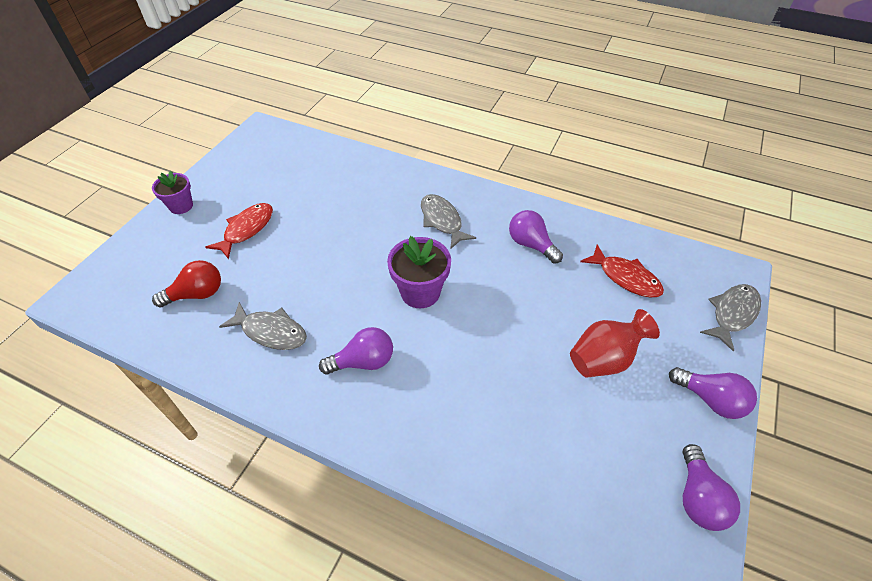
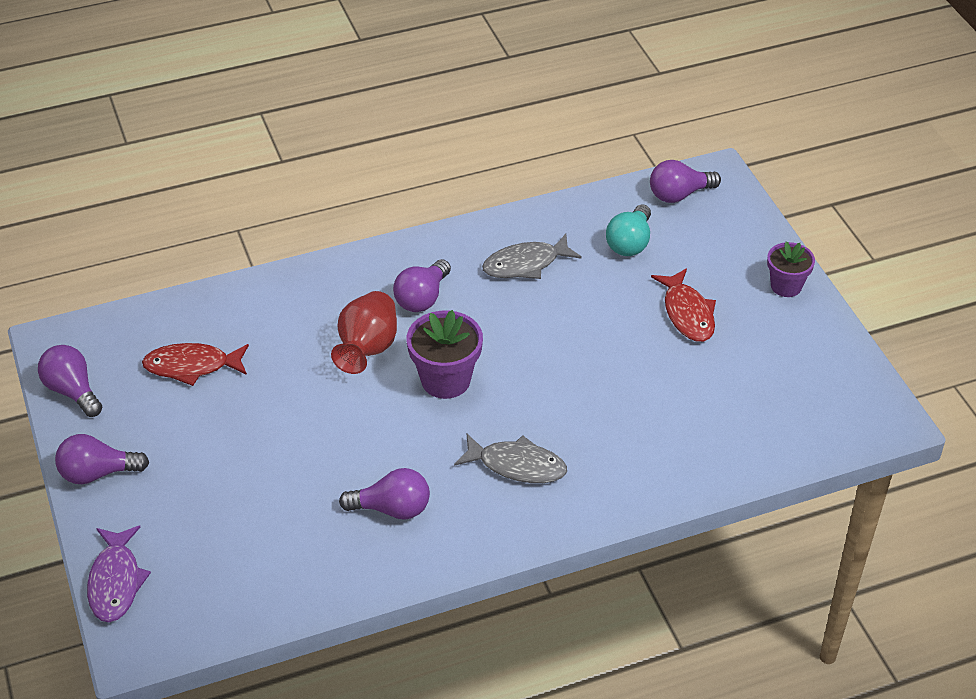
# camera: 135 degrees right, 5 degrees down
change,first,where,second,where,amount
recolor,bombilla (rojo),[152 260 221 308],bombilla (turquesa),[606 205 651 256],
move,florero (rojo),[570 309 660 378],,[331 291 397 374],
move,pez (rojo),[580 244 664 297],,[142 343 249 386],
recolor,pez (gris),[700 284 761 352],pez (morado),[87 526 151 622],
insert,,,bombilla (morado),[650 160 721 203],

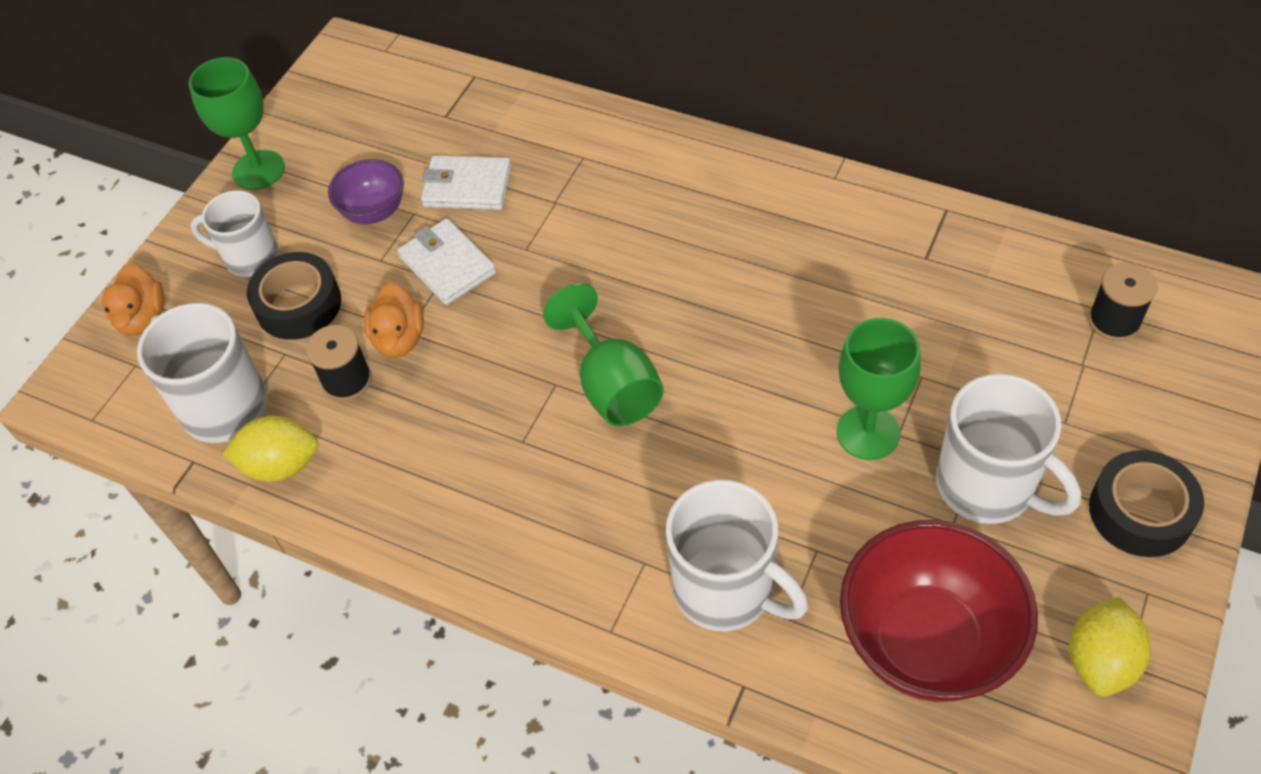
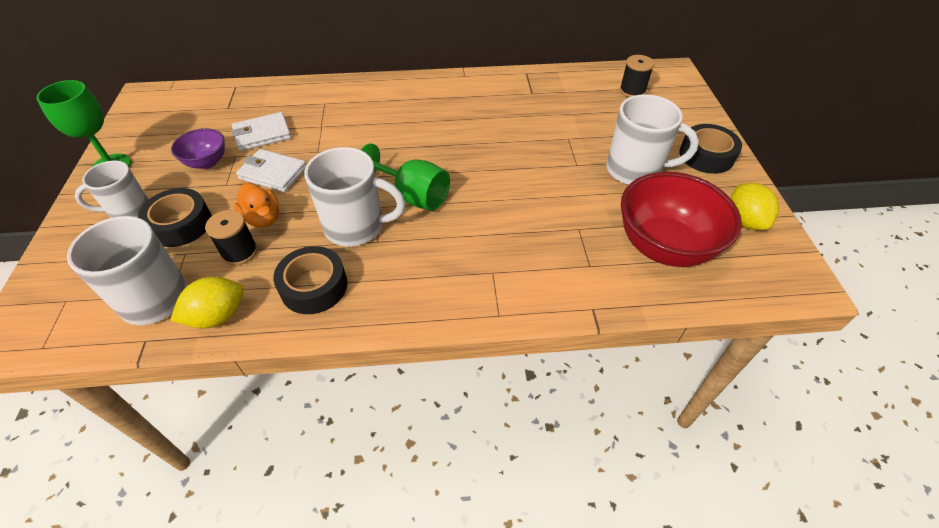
# camera: 35 degrees left, 5 degrees down
change,first,where,second,where,amount
delete,pato (naranja),[102 263 164 336],,,
move,taza (blanco),[666 480 808 632],,[304 147 405 246],
delete,copa (verde),[837 318 921 460],,,
insert,,,cinta adhesiva (negro),[273 246 347 314],

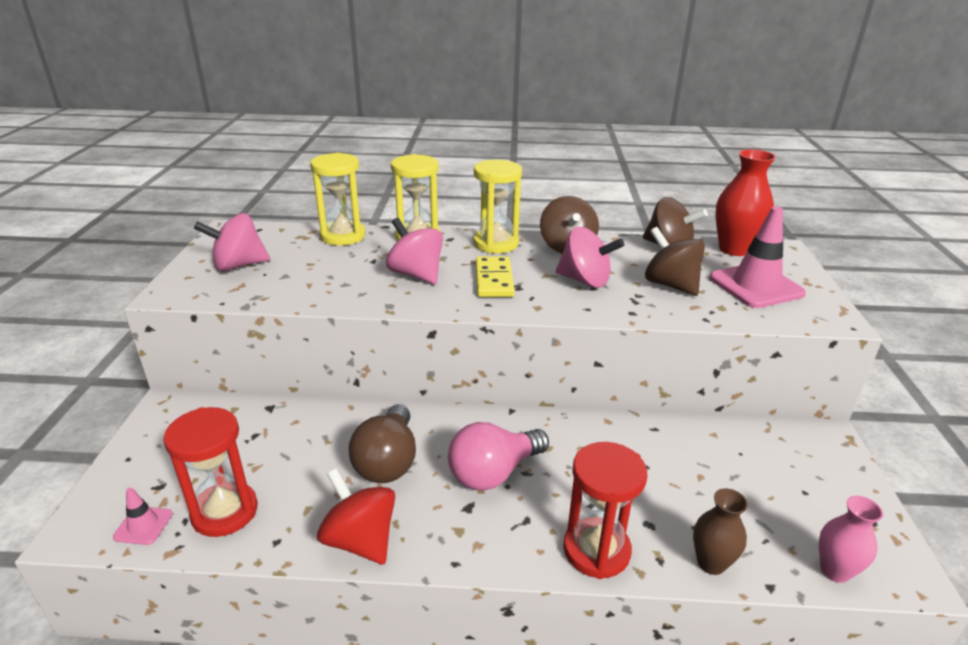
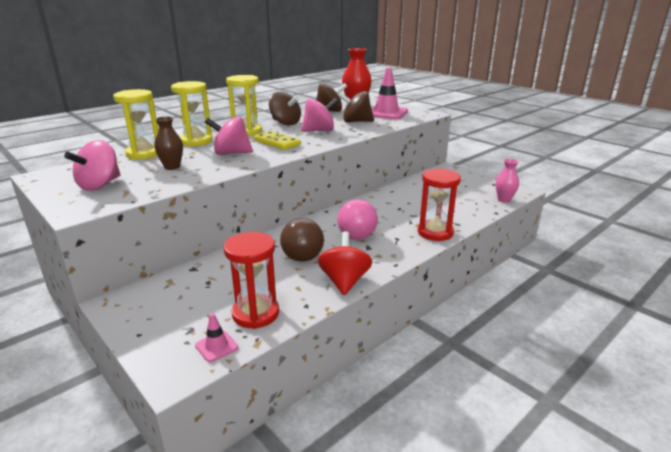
# camera: 45 degrees left, 5 degrees down
change,first,where,second,where,amount
rotate,peonza (rojo),[317 468 395 564],,[318 231 372 295],90 degrees clockwise
rotate,bombilla (marrón),[349 404 416 483],,[280 218 324 262],45 degrees clockwise
move,florero (marrón),[693 488 748 575],,[154 116 183 170],

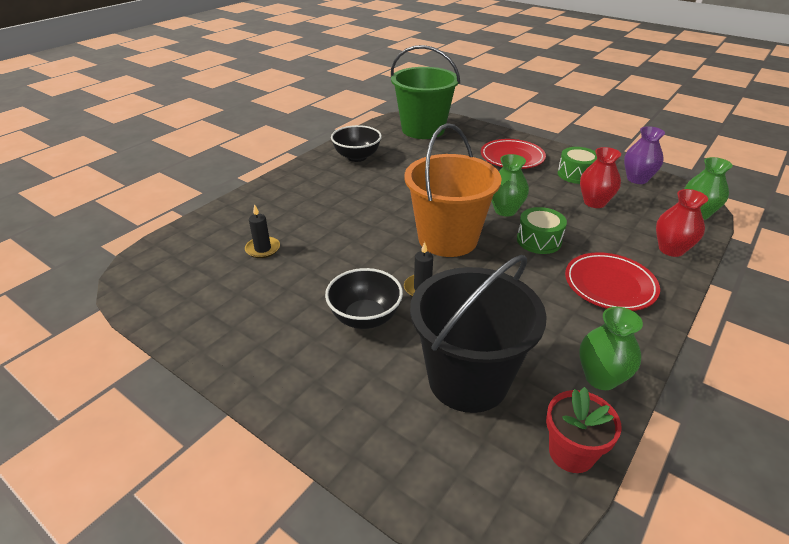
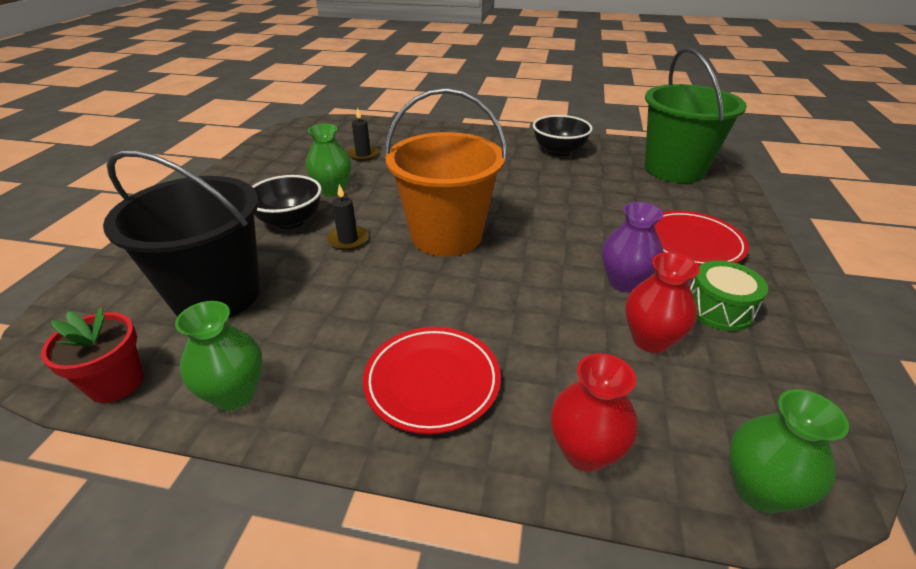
# camera: 65 degrees right, 0 degrees up
change,first,where,second,where,amount
move,florero (verde),[491 154 529 217],,[306 124 352 196],
delete,tambor (verde),[517 207 567 254],,,
move,florero (morado),[624 126 665 184],,[602 202 663 292],

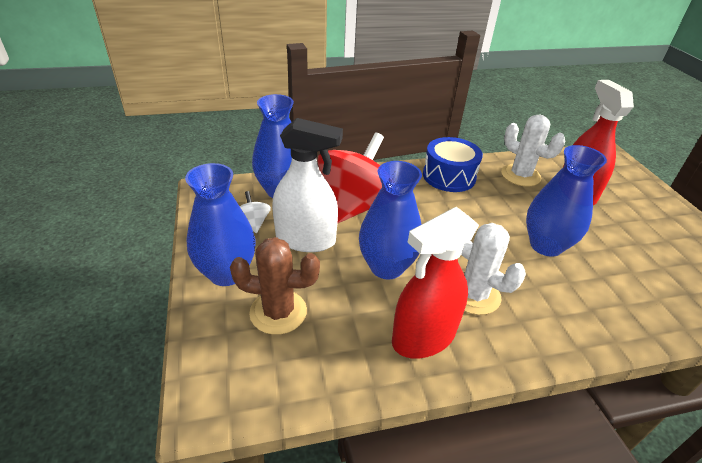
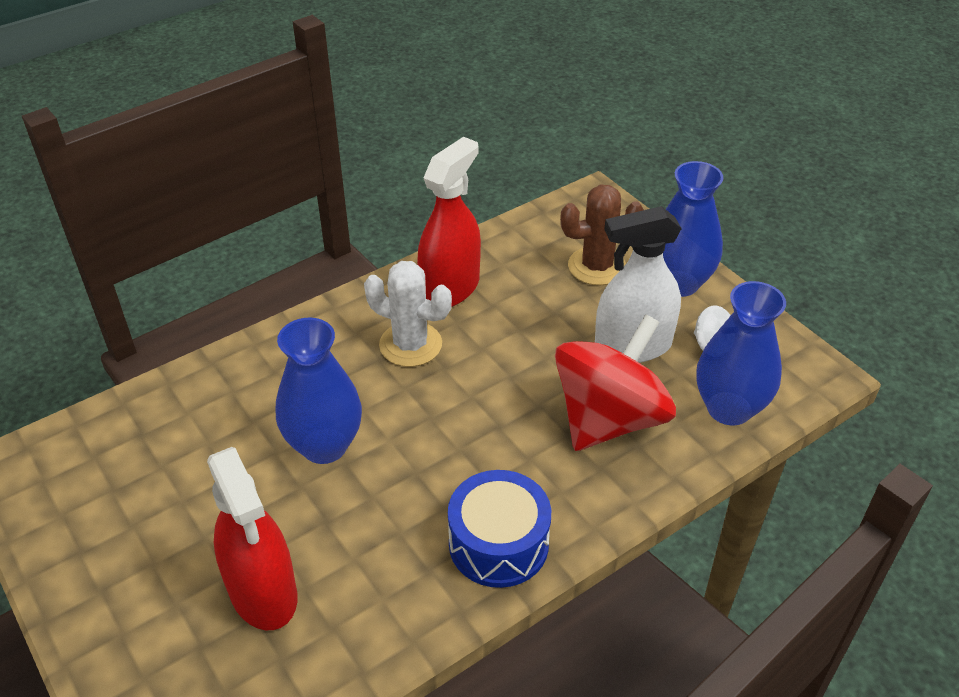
# camera: 160 degrees right, 5 degrees up
change,first,where,second,where,amount
rotate,peonza (rojo),[317 132 384 223],,[555 314 676 451],150 degrees counterclockwise
delete,florero (azul),[359 161 422 280],,,
delete,cactus (blanco),[501 114 565 186],,,

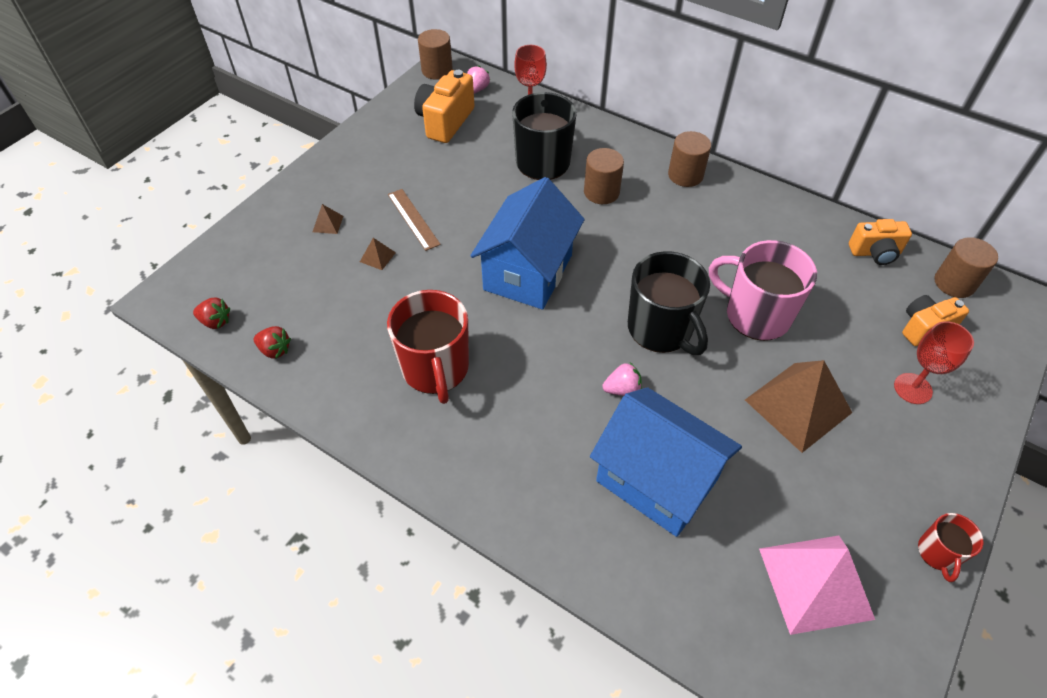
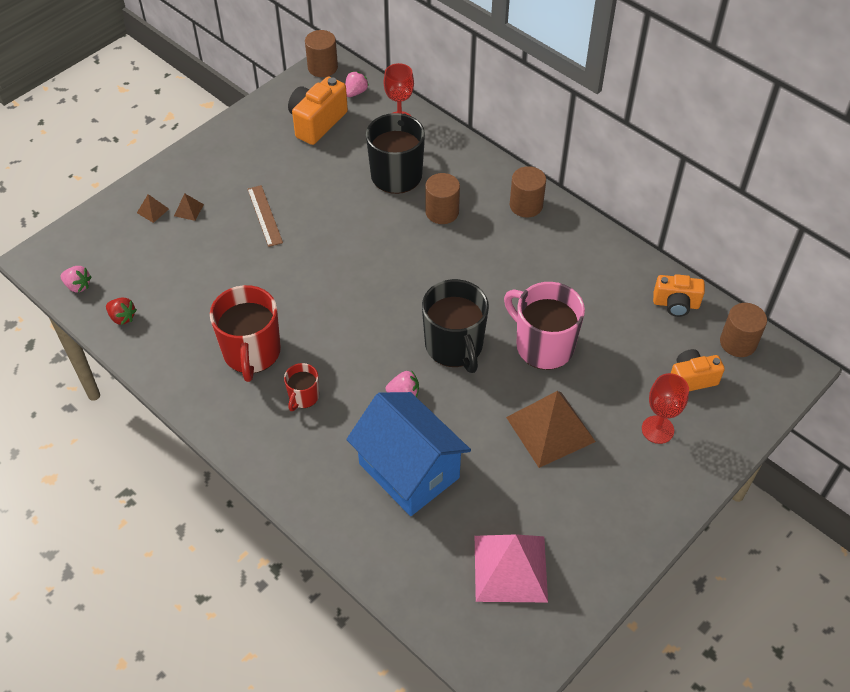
# camera: 10 degrees right, 0 degrees up
change,first,where,second,where,amount
recolor,fresa (rojo),[193 298 230 329],fresa (rosa),[60 266 92 292],
move,pirámide (marrón),[360 238 396 270],,[137 194 169 223],
delete,casa (azul),[470 177 585 310],,,
move,taza (rojo),[918 513 983 582],,[284 363 319 411],

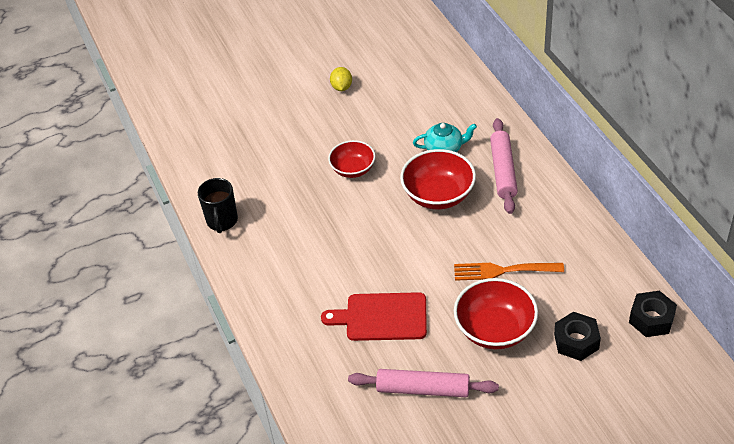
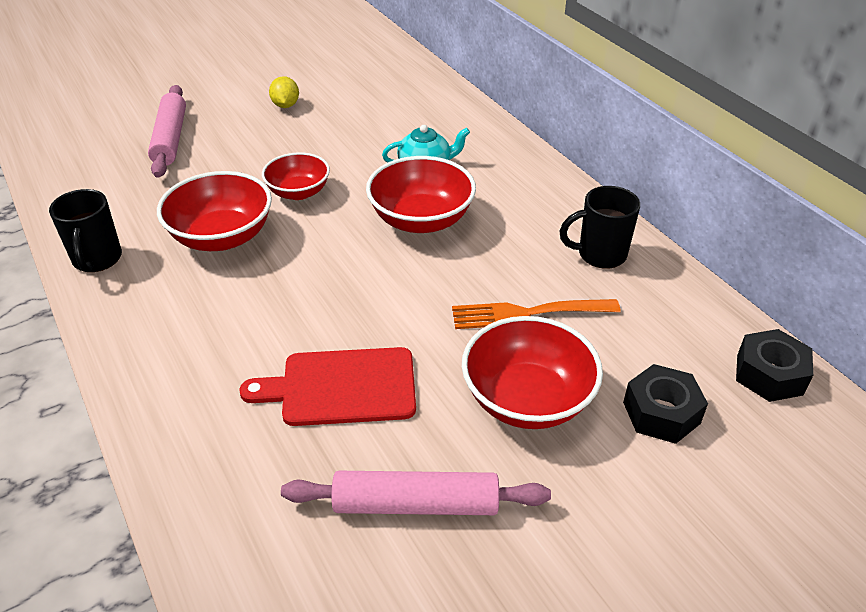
# camera: 10 degrees left, 5 degrees down
change,first,where,second,where,amount
move,rodillo (rosa),[490 118 518 214],,[148 85 186 177],
insert,,,cuenco (rojo),[157 171 272 251],
insert,,,taza (negro),[560 186 640 269],

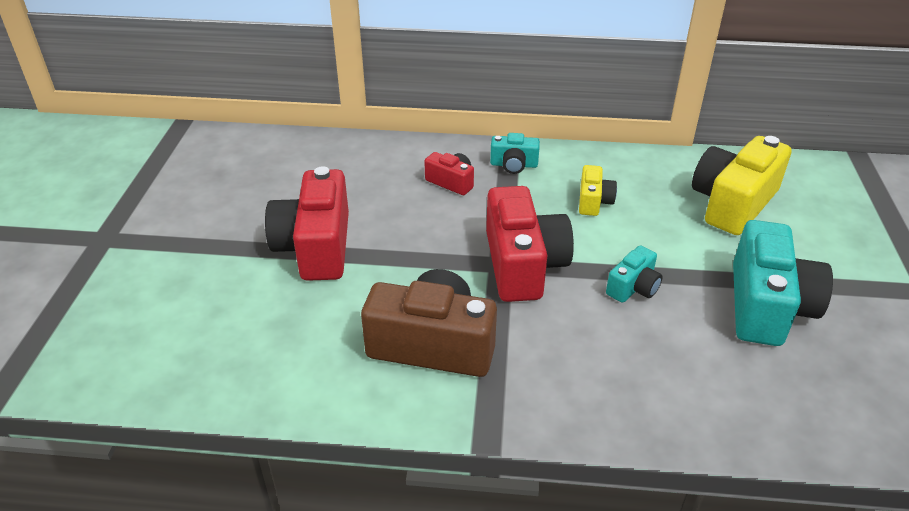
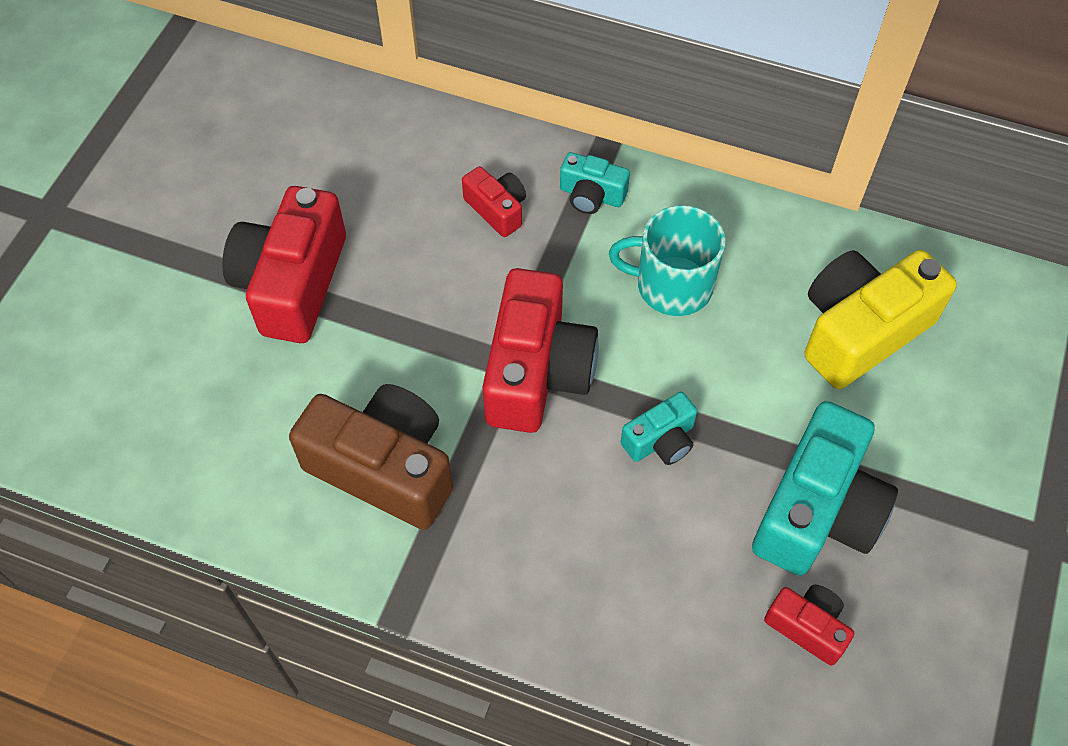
# camera: 15 degrees right, 20 degrees up
change,first,where,second,where,amount
replace,cámara (amarillo),[579 165 617 216],taza (turquesa),[609 205 725 316],
insert,,,cámara (rojo),[764 585 854 665],

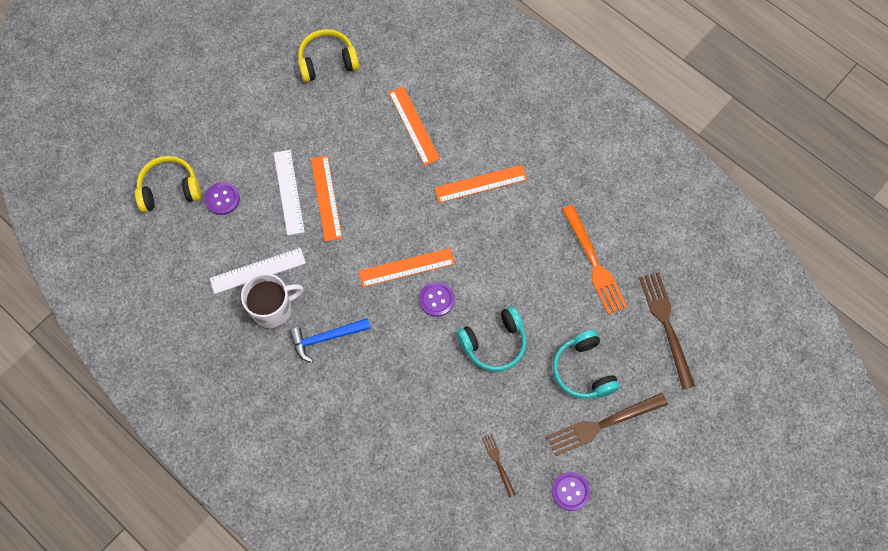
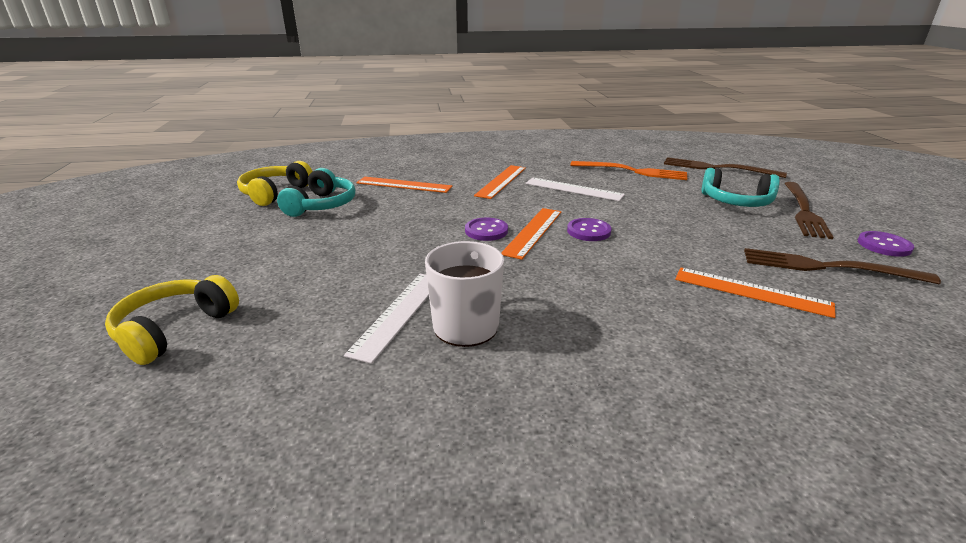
# camera: 50 degrees left, 40 degrees down
change,first,where,second,where,amount
move,botón (morado),[205 182 240 215],,[465 218 508 241],
move,regla (blanco),[274 150 305 236],,[526 178 625 201],
delete,martillo (azul),[289 318 371 363],,,
move,regla (naranja),[311 155 342 242],,[675 268 836 318],
move,auriculares (turquesa),[457 306 527 372],,[277 168 355 217],
resize,tenedor (marrón),[482 433 516 498],,[744 248 941 284],x1.95

